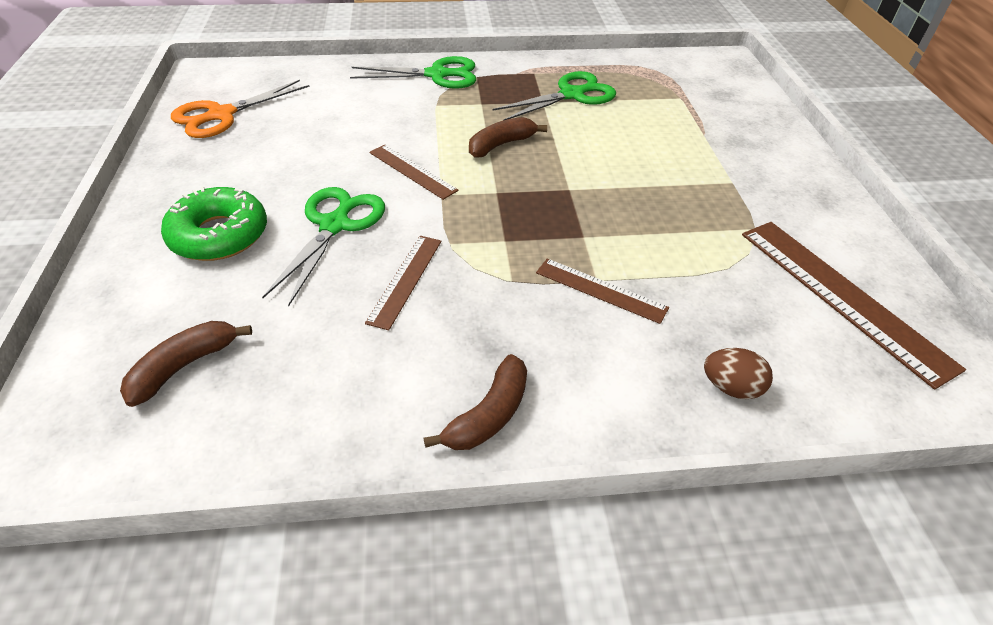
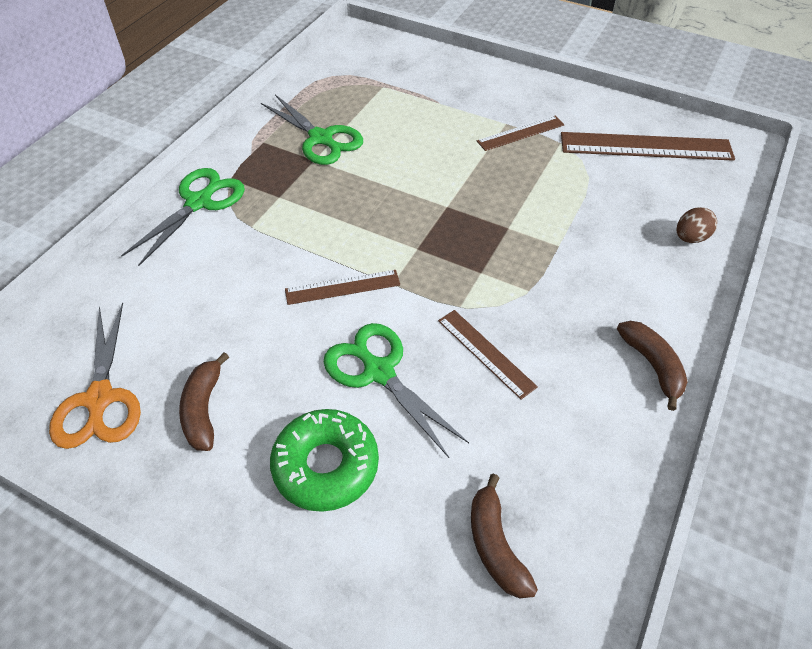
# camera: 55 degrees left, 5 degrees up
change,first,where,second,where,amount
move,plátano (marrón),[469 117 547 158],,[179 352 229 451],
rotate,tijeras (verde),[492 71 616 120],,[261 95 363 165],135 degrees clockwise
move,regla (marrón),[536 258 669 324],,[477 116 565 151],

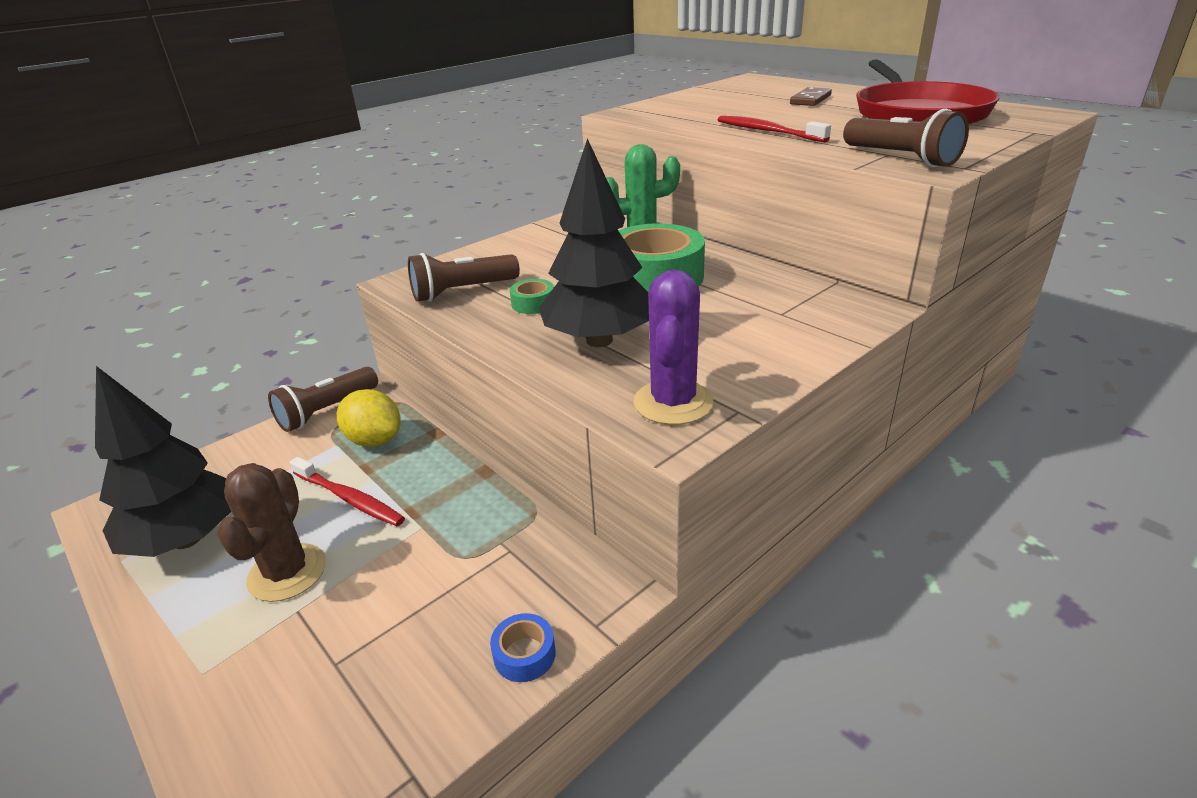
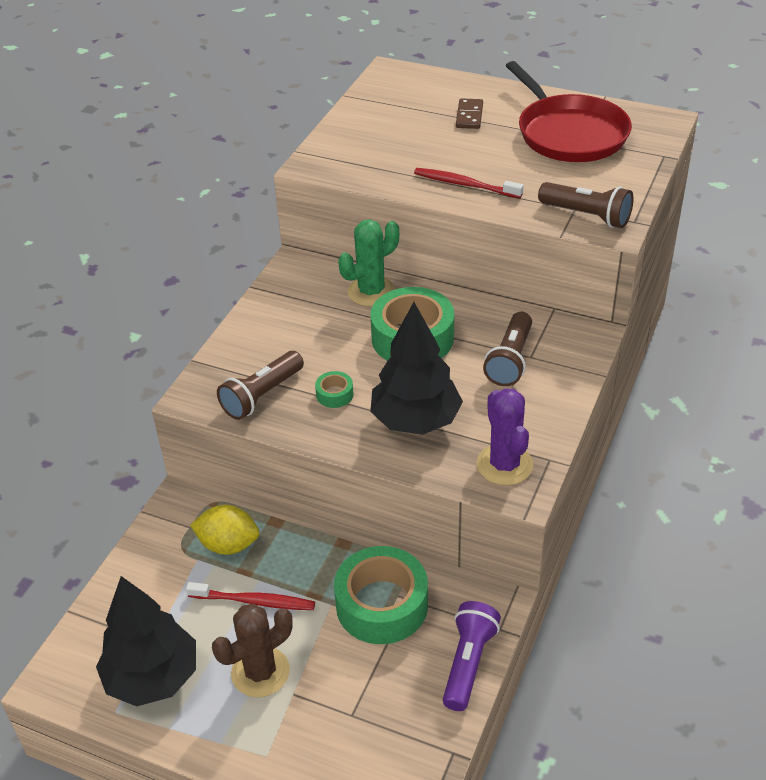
# camera: 25 degrees left, 10 degrees up
change,first,where,second,where,amount
rotate,cactus (marrón),[217 463 326 602],,[212 603 293 697],75 degrees clockwise
move,lámpara de mano (marrón),[268 367 378 432],,[483 312 532 386],
replace,cinta adhesiva (azul),[490 613 556 682],lámpara de mano (morado),[443 601 501 711],
insert,,,cinta adhesiva (verde),[334 546 428 644],

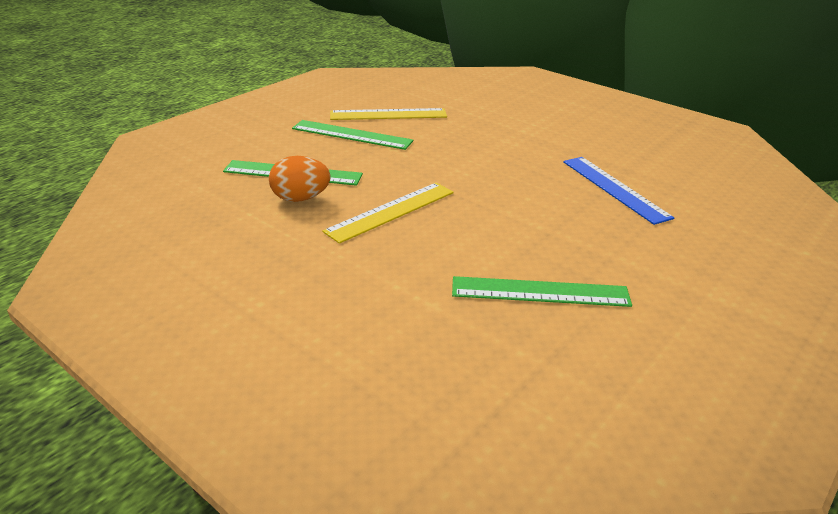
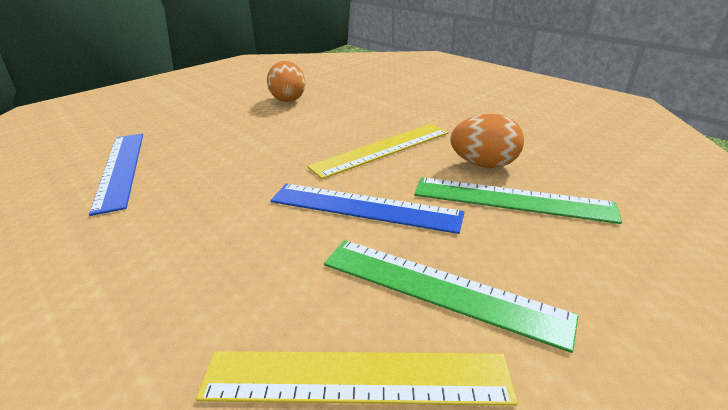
# camera: 170 degrees left, 0 degrees up
change,first,where,second,where,amount
replace,regla (verde),[452 276 632 307],huevo (naranja),[267 61 305 102],
insert,,,regla (azul),[271 184 464 234],

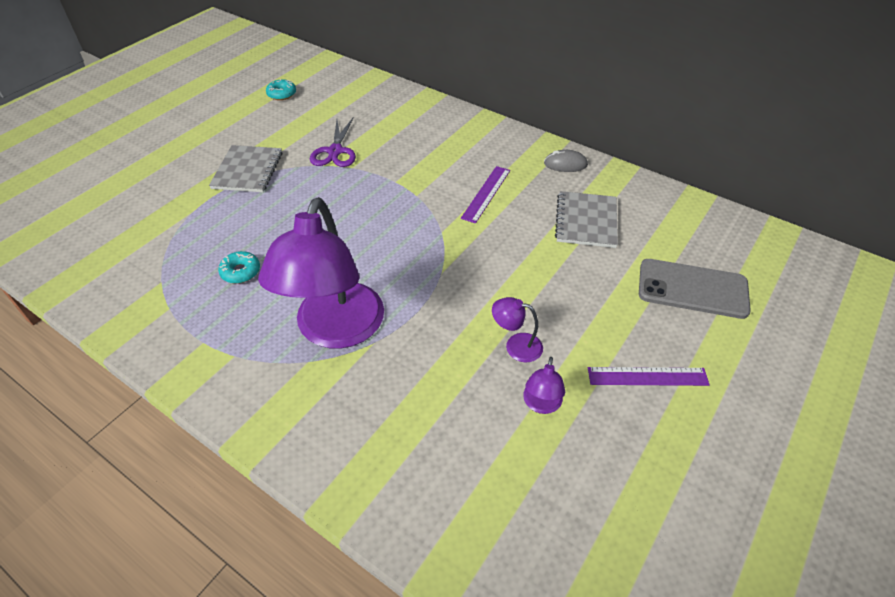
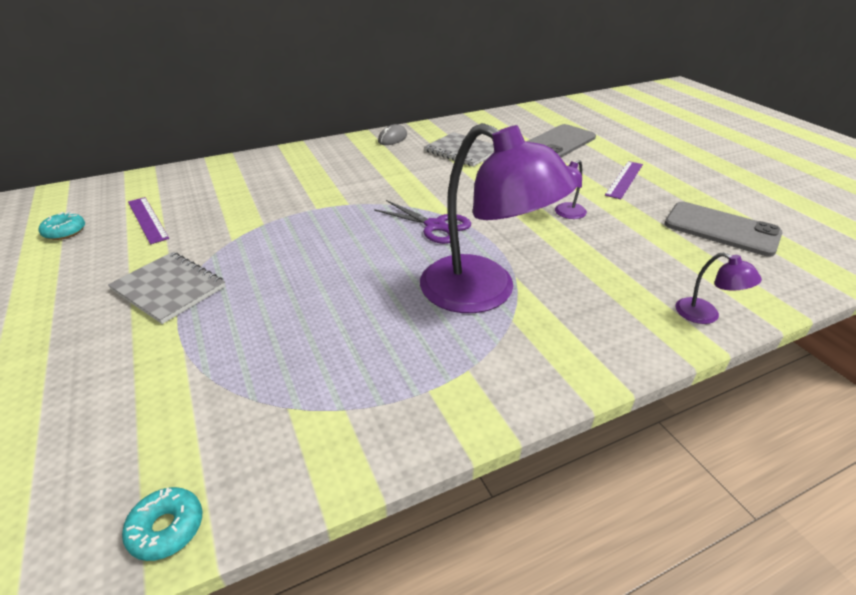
# camera: 60 degrees left, 10 degrees down
change,first,where,second,where,amount
move,rosquilla (turquesa),[218 251 260 284],,[122 487 203 561],
move,tijeras (morado),[310 117 356 167],,[374 200 471 244],
move,regla (morado),[461 166 510 223],,[128 197 169 244],
move,lámpara (morado),[523 357 565 414],,[676 252 762 324],
insert,,,móvil (gris),[664 201 783 257],

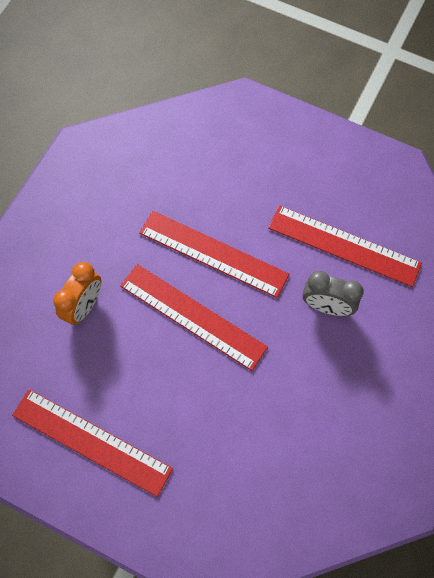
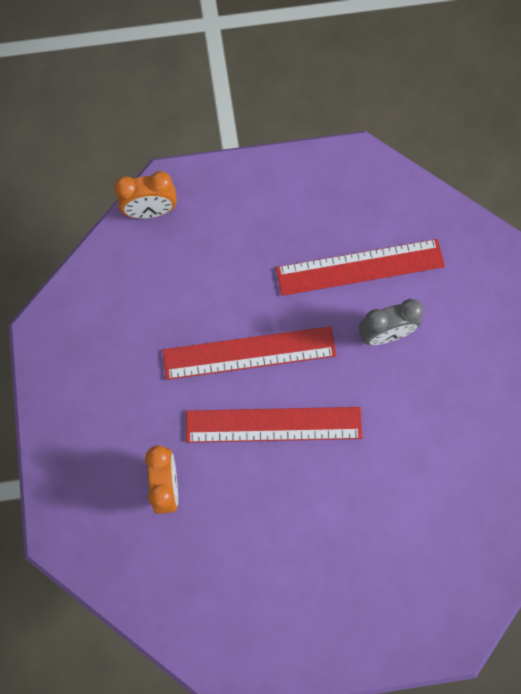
# camera: 35 degrees left, 5 degrees up
change,first,where,second,where,amount
delete,regla (rojo),[12 389 173 497],,,
insert,,,despertador (naranja),[114 171 177 219],

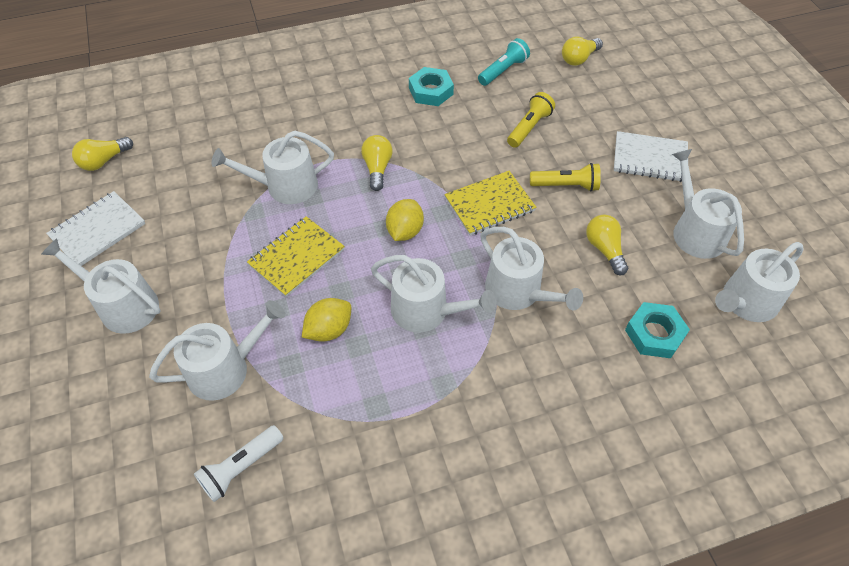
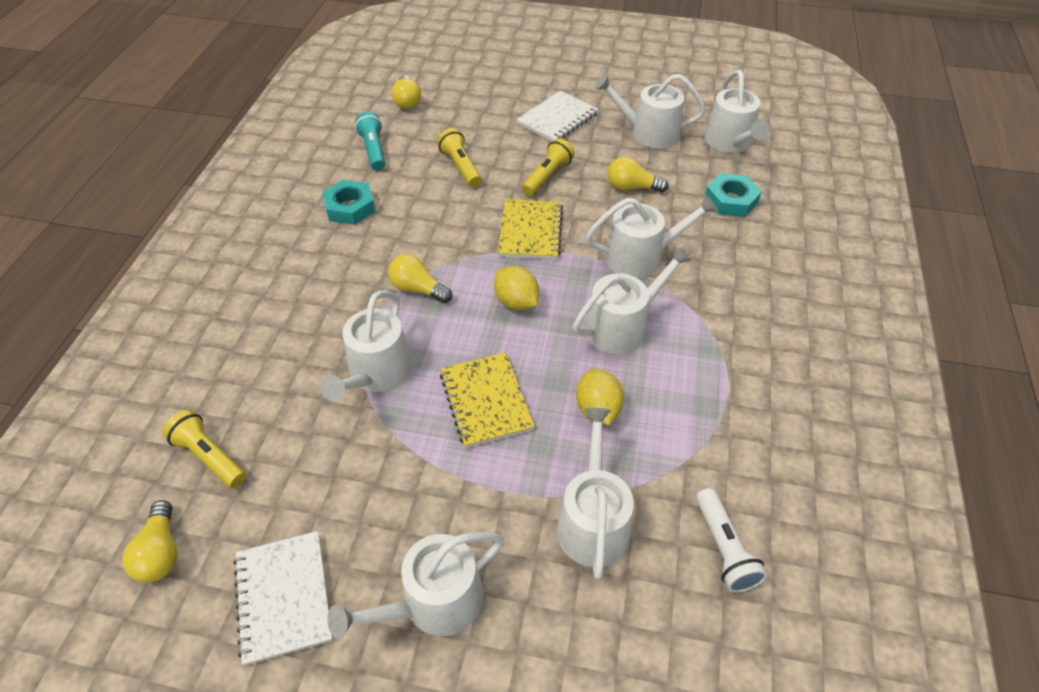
# camera: 60 degrees left, 5 degrees down
change,first,where,second,where,amount
insert,,,lámpara de mano (amarillo),[163 410 246 488],

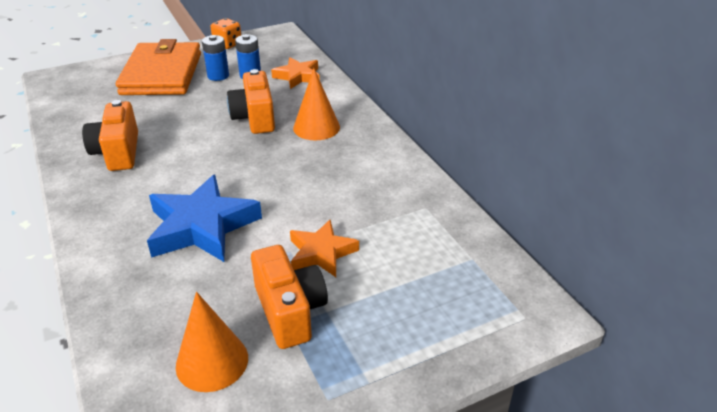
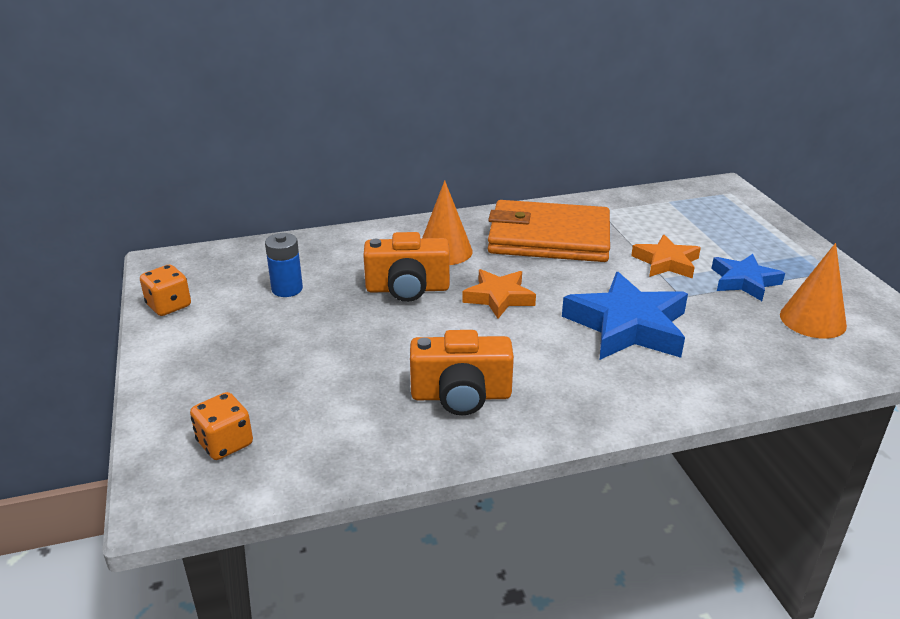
# camera: 80 degrees left, 5 degrees down
change,first,where,second,where,amount
move,cartera (naranja),[116 39 201 95],,[488 200 610 262],
delete,pila (azul),[202 35 229 81],,,
replace,cámara (naranja),[251 245 328 349],estrella (azul),[711 254 785 301],
move,estrella (naranja),[271 57 320 89],,[463 269 536 319],
insert,,,dado (naranja),[190 392 253 460],

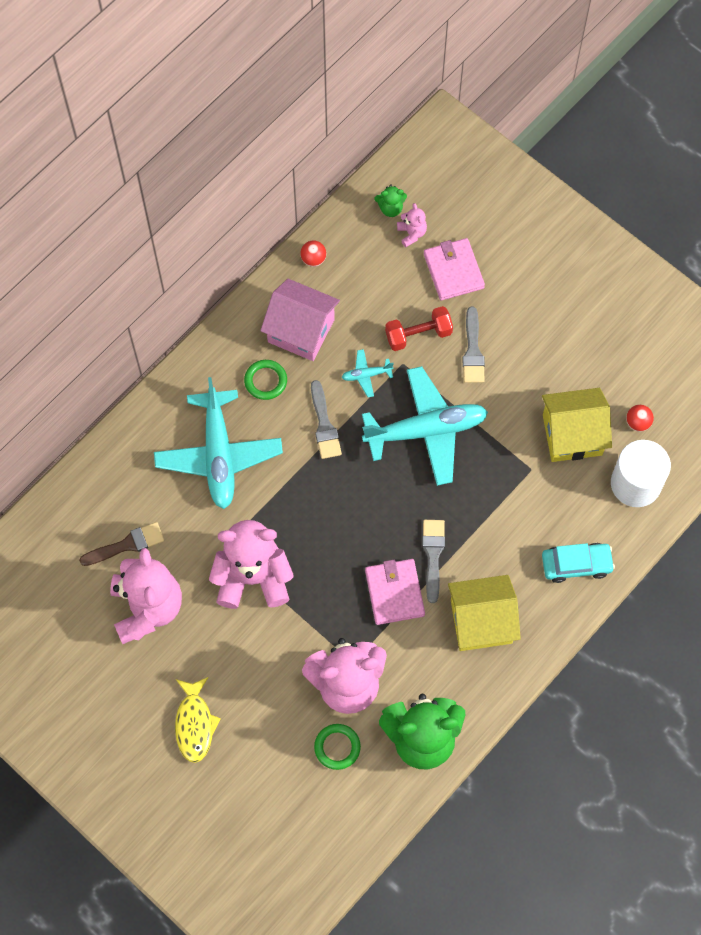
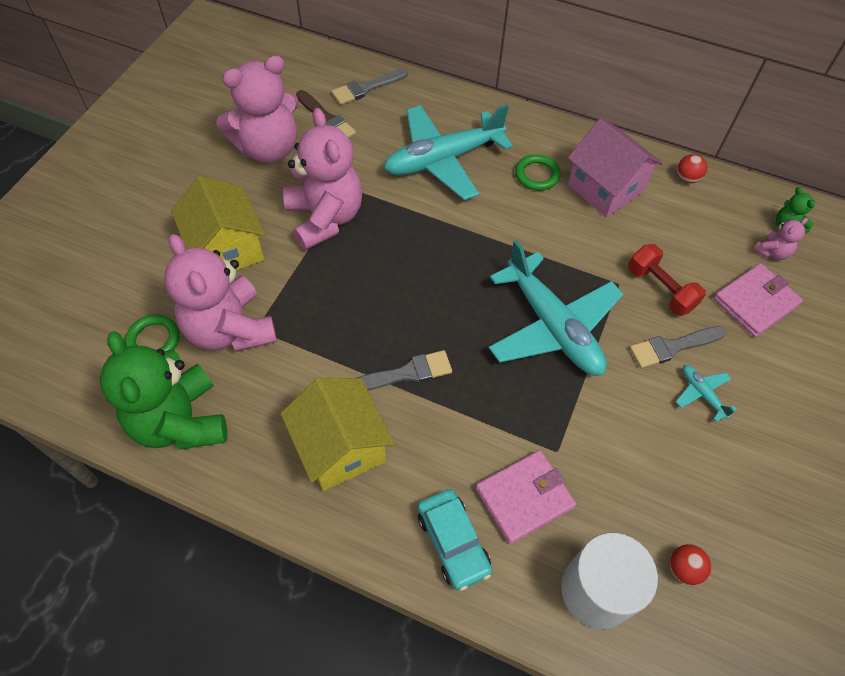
# camera: 70 degrees right, 10 degrees down
change,first,where,second,where,amount
delete,pez (amarillo),[175 677 221 763],,,
rotate,casa (rosa),[260 279 340 361],,[568 119 663 218],45 degrees counterclockwise
move,pincel (gris),[311 380 342 459],,[331 69 408 105],
move,avión (turquesa),[342 349 394 397],,[676 365 737 422],
move,cartera (rosa),[365 559 425 625],,[475 450 576 544],
move,casa (amarillo),[542 388 612 462],,[171 176 265 270],

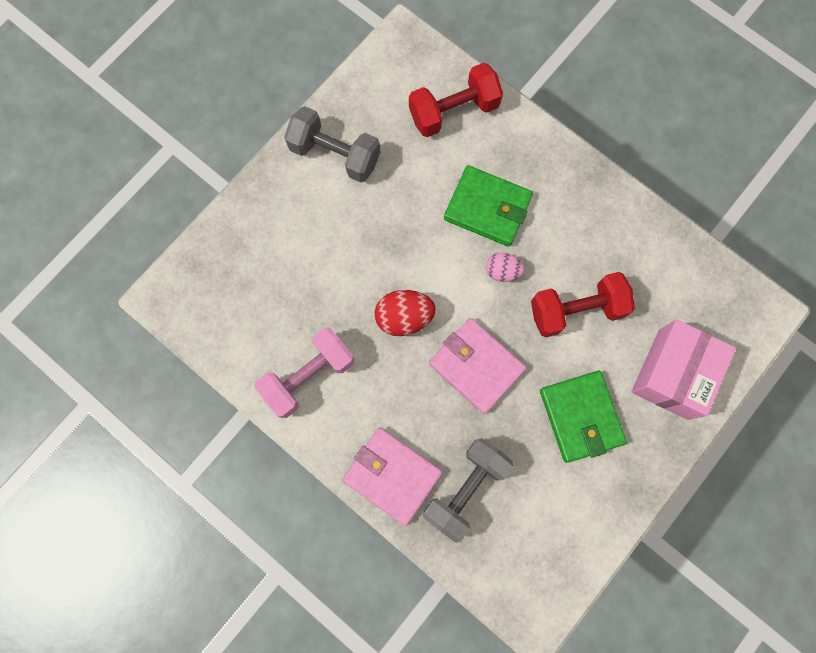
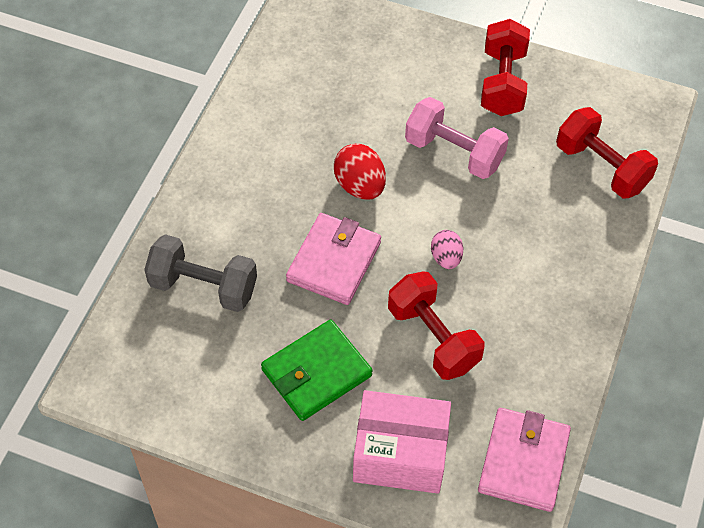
# camera: 70 degrees right, 20 degrees down
change,first,where,second,where,amount
move,mancuerna (rosa),[255 327 355 418],,[405 97 509 179],
recolor,mancuerna (gris),[284 106 380 182],mancuerna (rojo),[481 19 530 116],
move,cartera (rosa),[342 427 442 526],,[478 408 571 512],
delete,cartera (verde),[444 165 533 247],,,

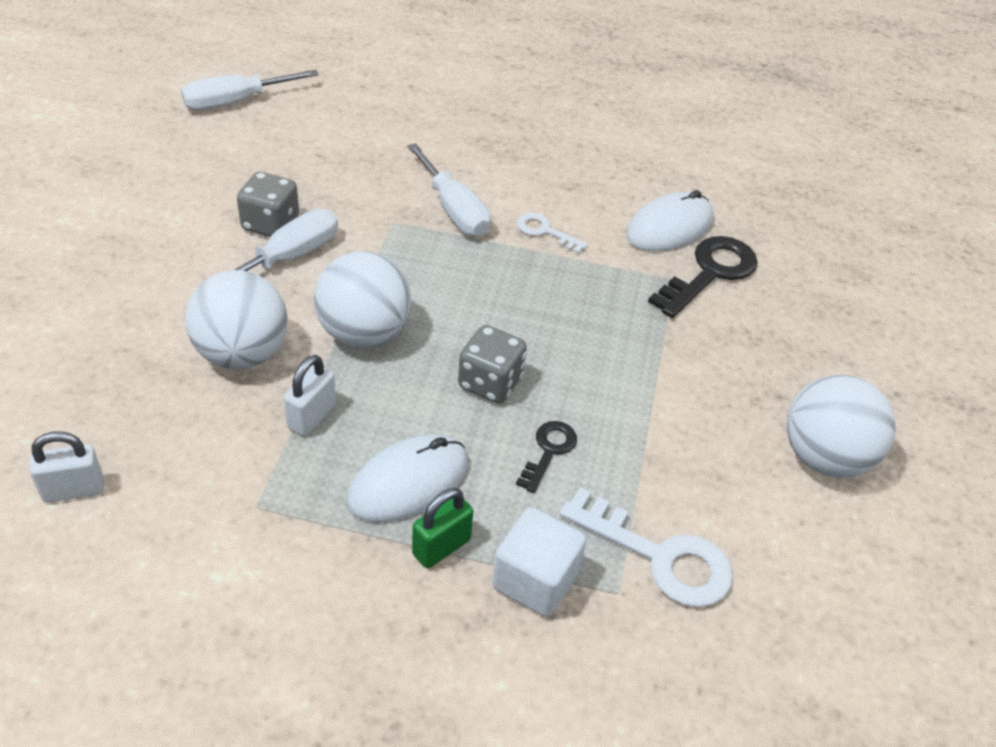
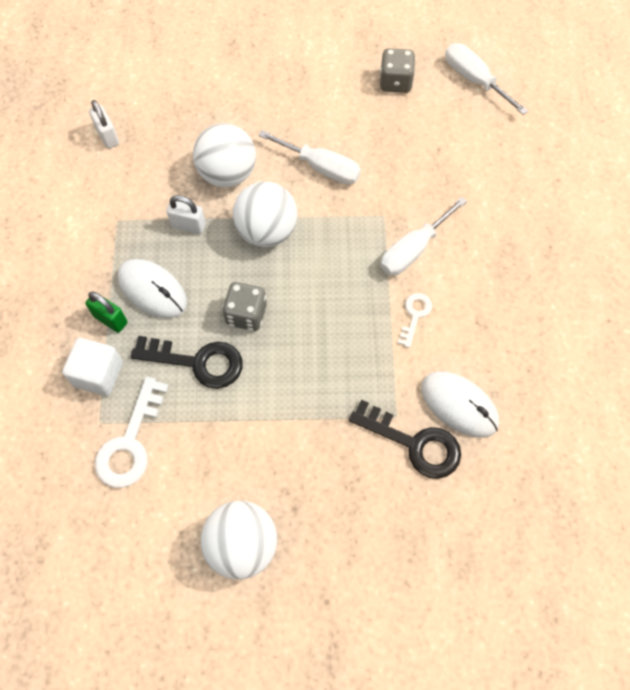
# camera: 80 degrees right, 20 degrees up
change,first,where,second,where,amount
move,dado (gris),[237 172 299 237],,[380 48 416 93],
resize,llave (negro),[516 421 577 493],,[131 336 243 389],x1.80

